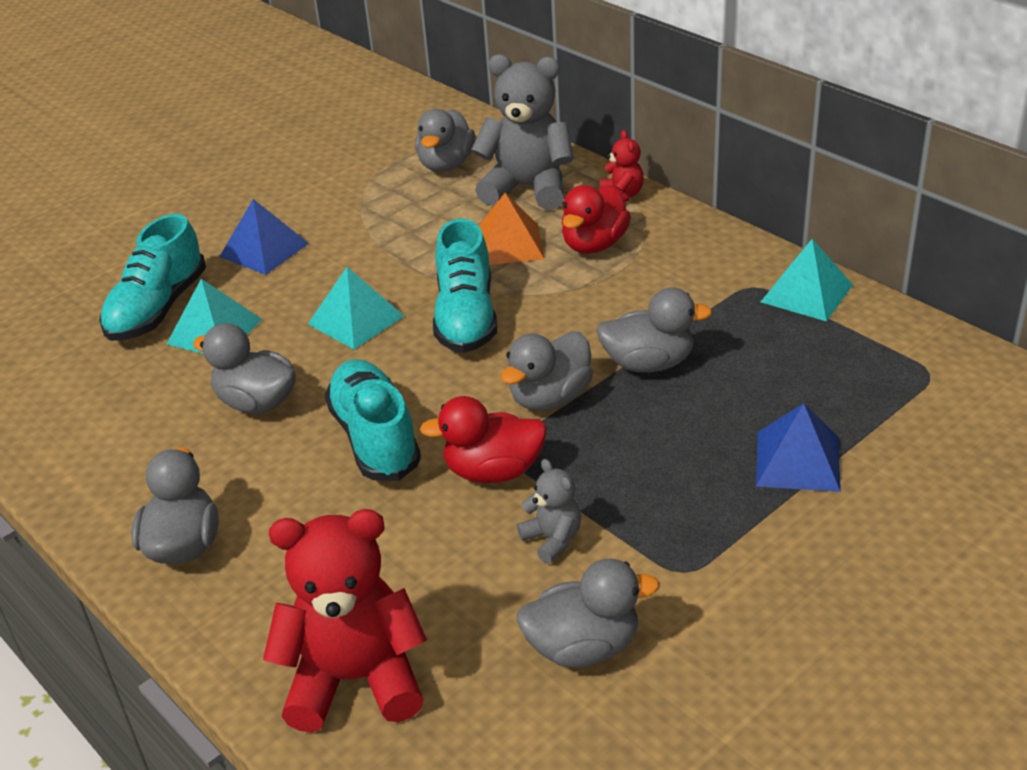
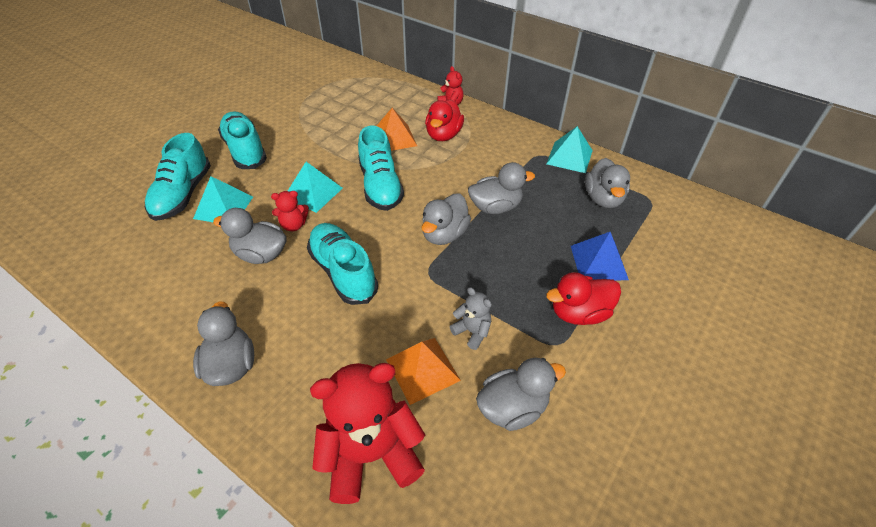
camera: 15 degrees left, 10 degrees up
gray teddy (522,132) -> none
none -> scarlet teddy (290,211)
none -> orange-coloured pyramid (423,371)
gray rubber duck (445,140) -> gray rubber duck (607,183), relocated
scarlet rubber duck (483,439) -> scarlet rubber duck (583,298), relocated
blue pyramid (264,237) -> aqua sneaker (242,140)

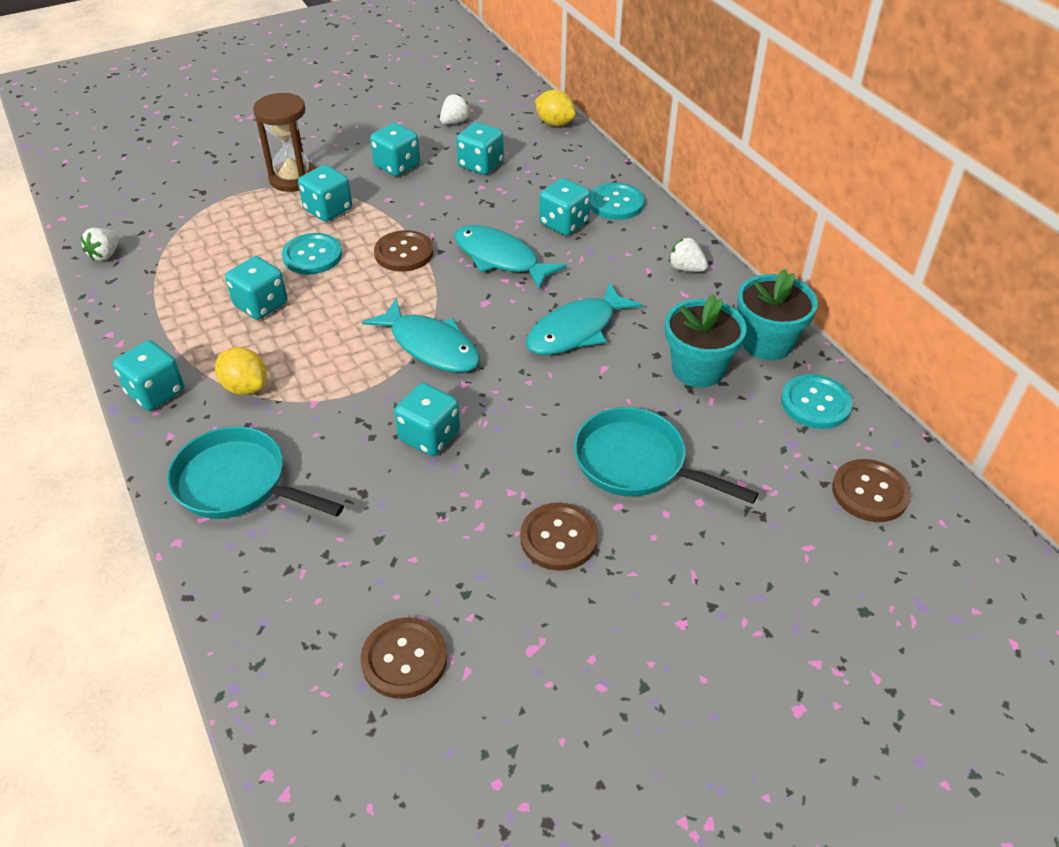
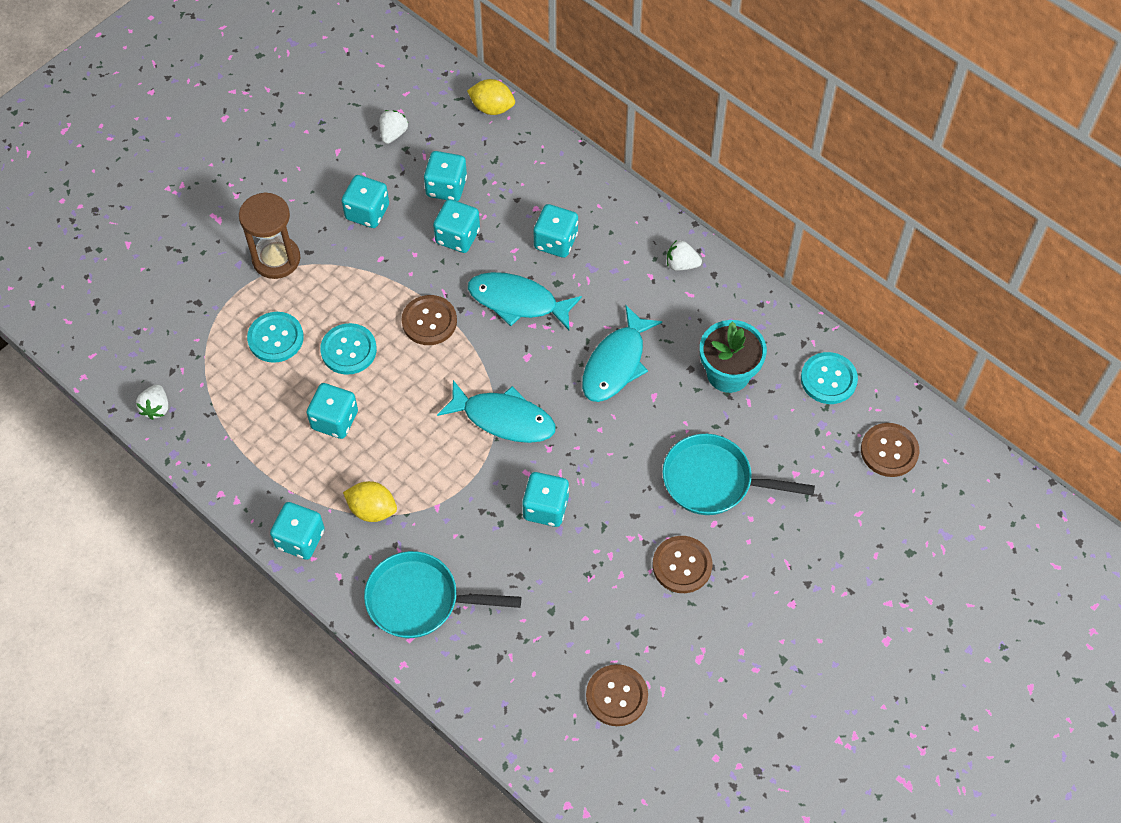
camera: 20 degrees left, 15 degrees up
aqua potted plant (777,314) -> none
aqua game die (325,193) -> aqua game die (456,226), relocated
aqua sewing button (617,201) -> aqua sewing button (275,337), relocated

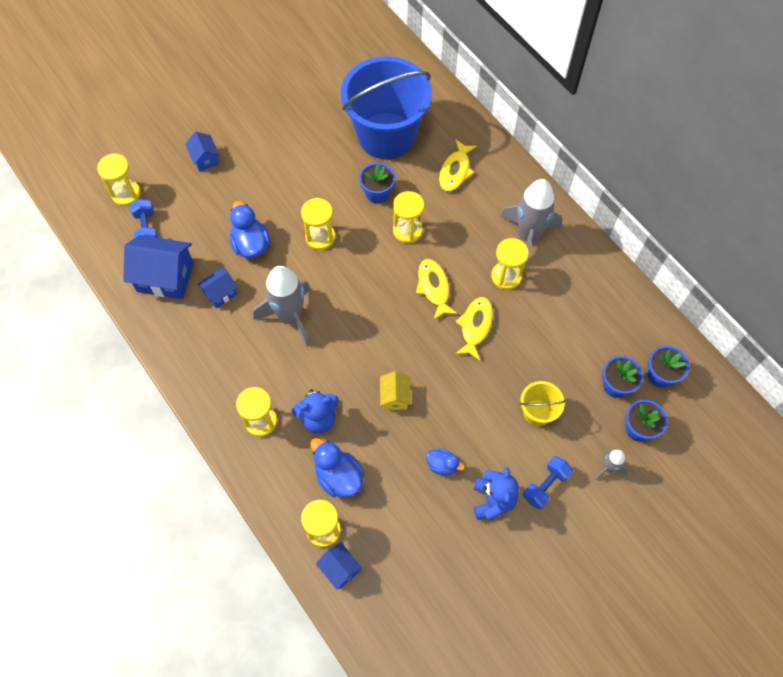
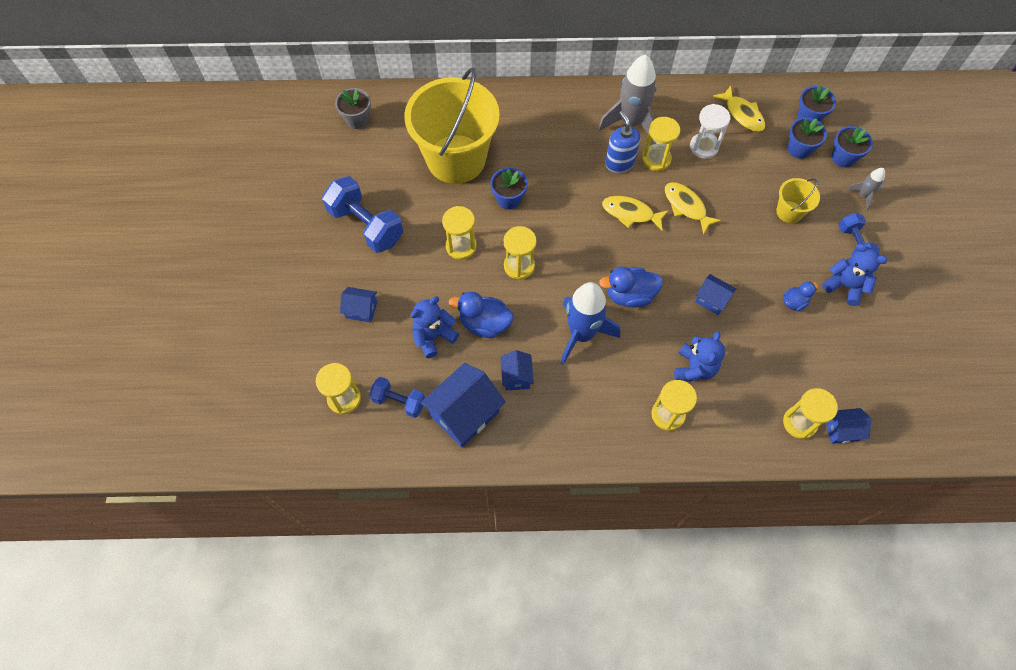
camera: 55 degrees left, 0 degrees up
none -> blue dumbbell (362,214)
none -> gray potted plant (353,108)
none -> blue teddy (435,327)
none -> blue soap dispenser (623,142)
none -> pure white sandglass (710,131)
blue rubber duck (337,468) -> blue rubber duck (631,287), relocated
golden sandglass (408,217) -> golden sandglass (459,233), relocated
golden fish (458,165) -> golden fish (739,109), relocated
gray spaceship (281,306) -> blue spaceship (590,323)
blue bucket (386,107) -> golden bucket (452,126)
golden cottage (395,390) -> blue cottage (715,294)

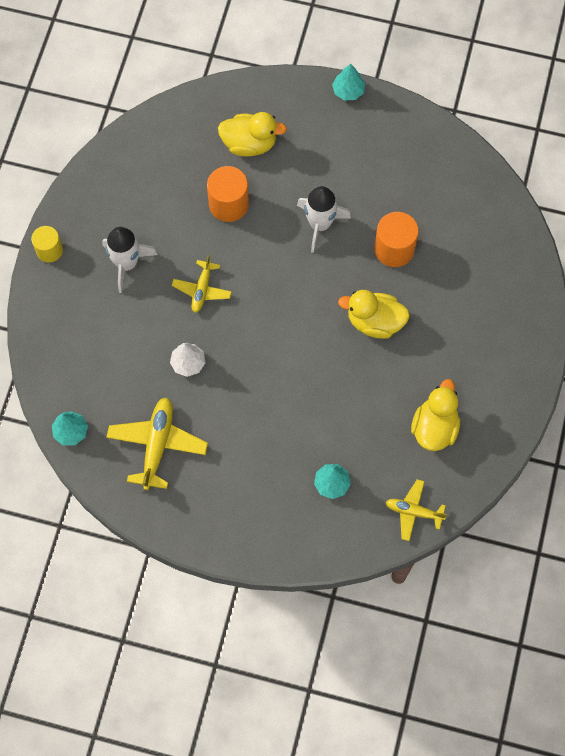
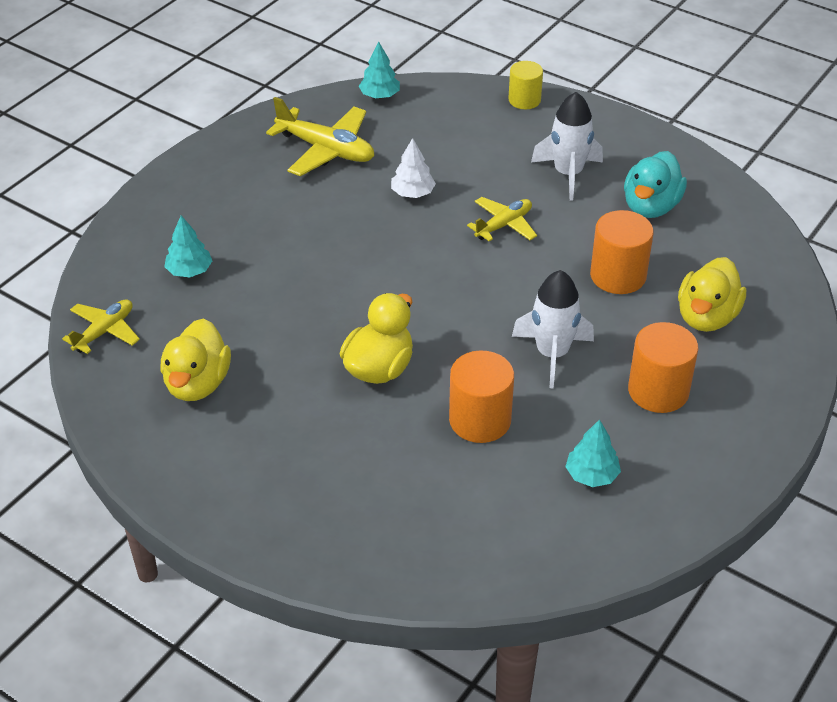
camera: 110 degrees right, 25 degrees down
none -> aqua rubber duck (655,184)
none -> orange-coloured cylinder shape (663,367)
golden cylinder shape (47,244) -> golden cylinder shape (525,85), relocated
aqua tree (348,82) -> aqua tree (593,453), relocated
golden aeroplane (202,284) -> golden aeroplane (502,219), 105 degrees clockwise
golden rubber duck (435,415) -> golden rubber duck (196,359), 60 degrees clockwise

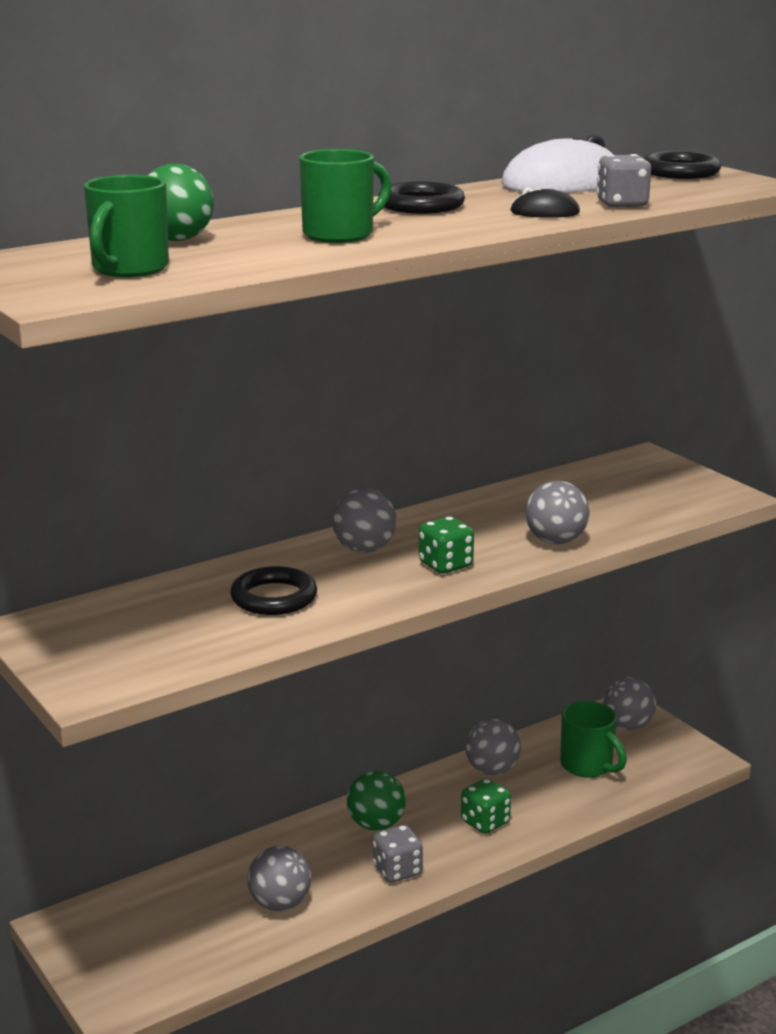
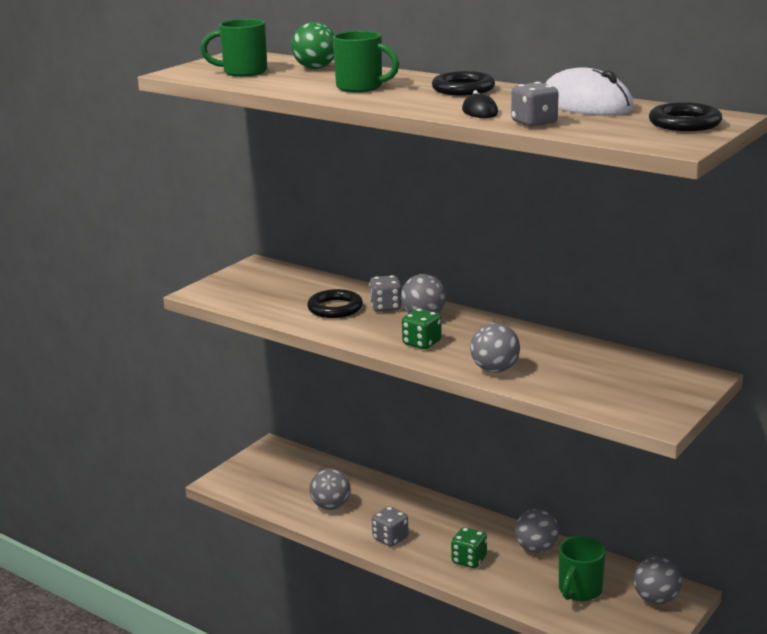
camera: 70 degrees right, 0 degrees up
emerald play ball (376,801) -> none
none -> gray game die (385,293)

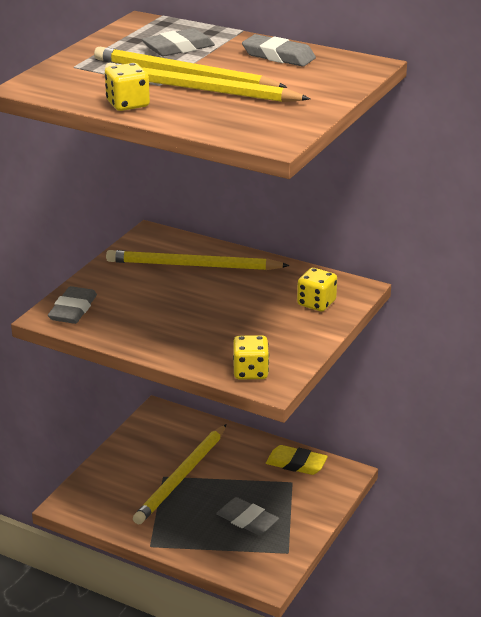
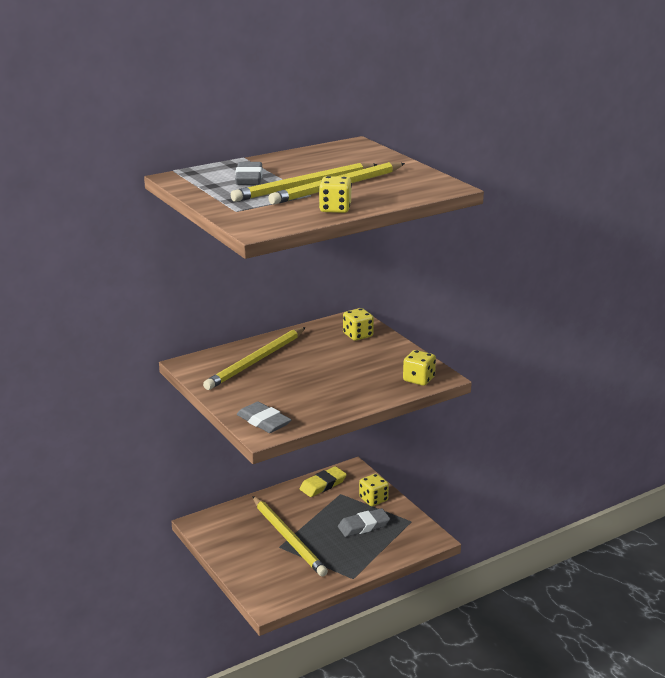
camera: 60 degrees left, 5 degrees down
gray gum eraser (279,50) -> none
none -> golden game die (374,489)

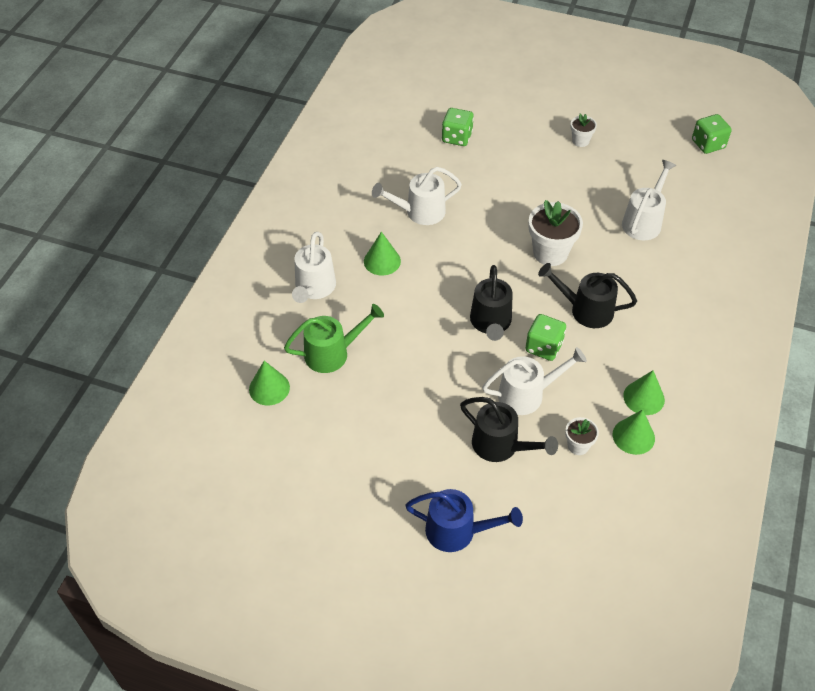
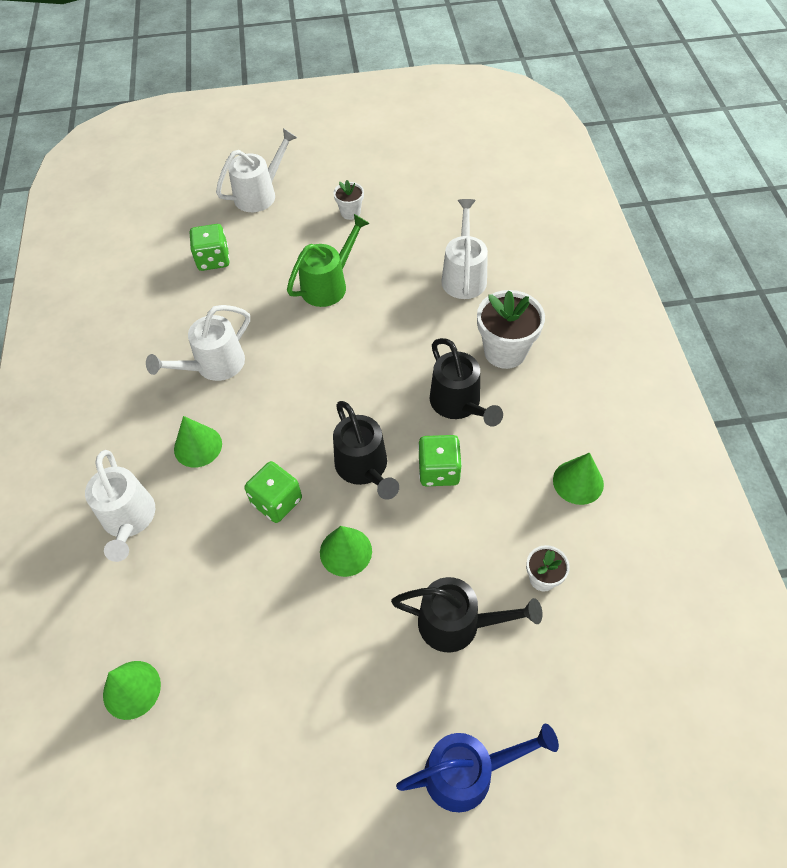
camera: 25 degrees left, 5 degrees up
emerald sprinkling can (334,338) -> emerald sprinkling can (328,260), relocated
pure white sprinkling can (534,381) -> pure white sprinkling can (256,170), relocated
pure white potted plant (555,233) -> pure white potted plant (511,329), relocated
emerald cone shape (634,432) -> emerald cone shape (346,551), relocated
emerald game die (712,134) -> emerald game die (273,492), relocated
jet-black sprinkling can (587,295) -> jet-black sprinkling can (466,382), 105 degrees counterclockwise

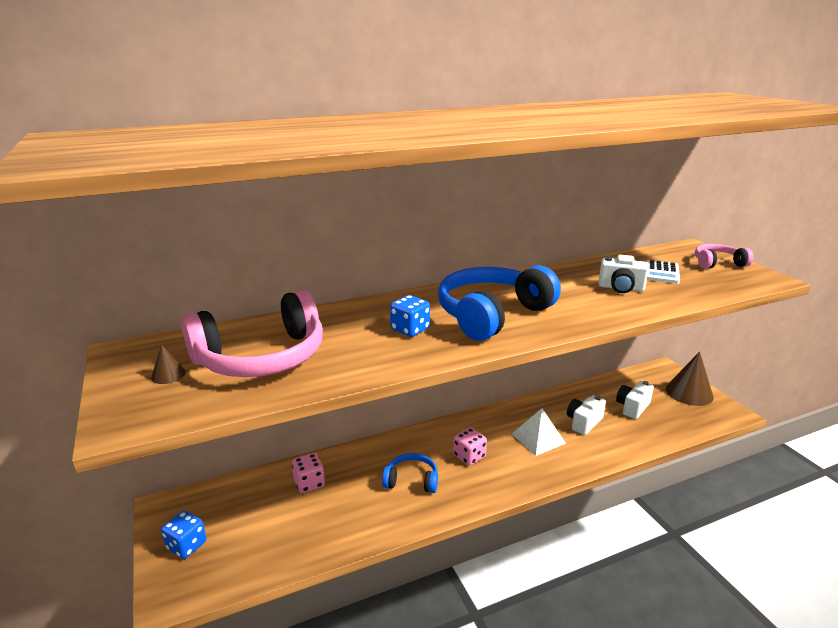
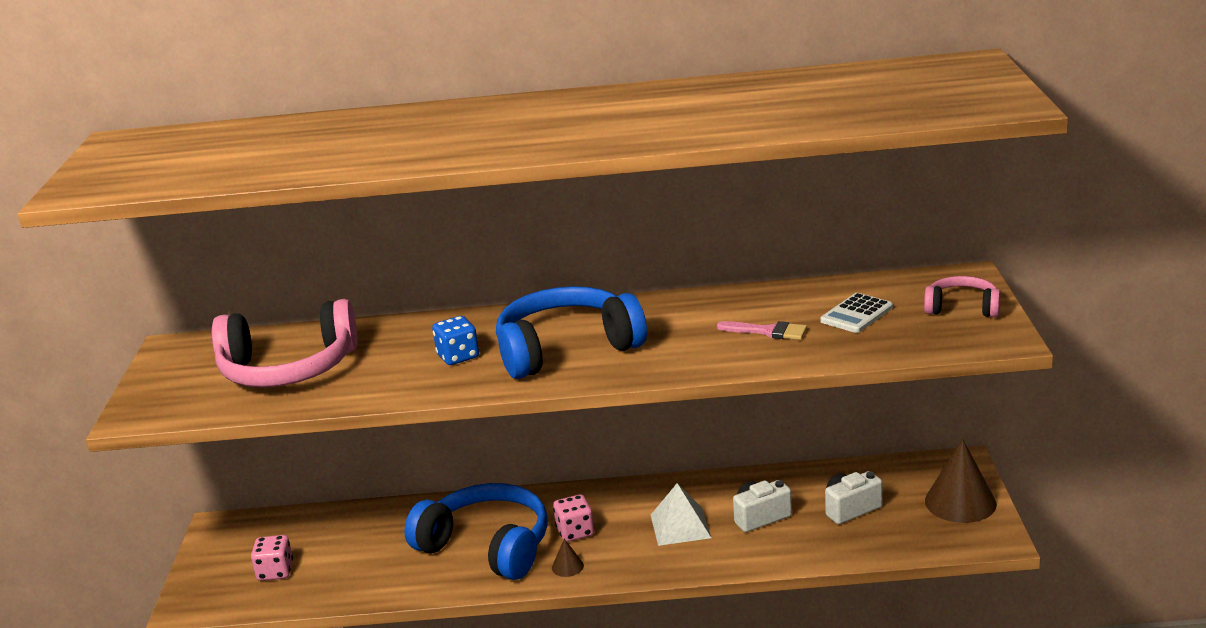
camera: 25 degrees right, 0 degrees up
blue game die (184,534) -> none
brown cone shape (168,364) -> brown cone shape (568,558), relocated
pink game die (308,473) -> pink game die (272,558), relocated
pure white camera (623,274) -> pink brush (762,330)
blue headset (410,473) -> blue headset (476,531), x1.94

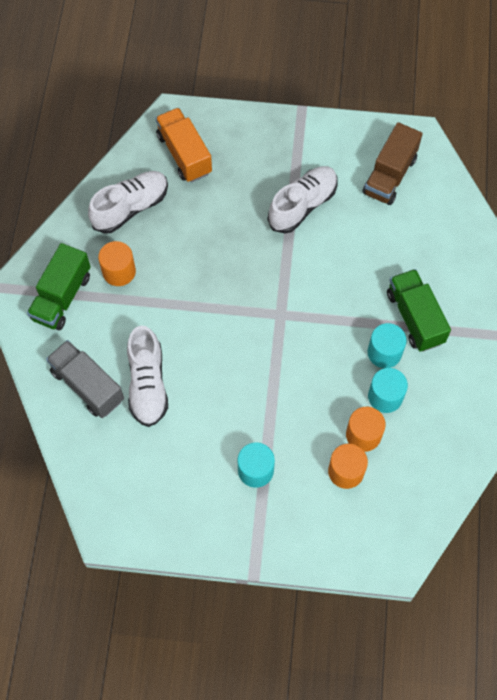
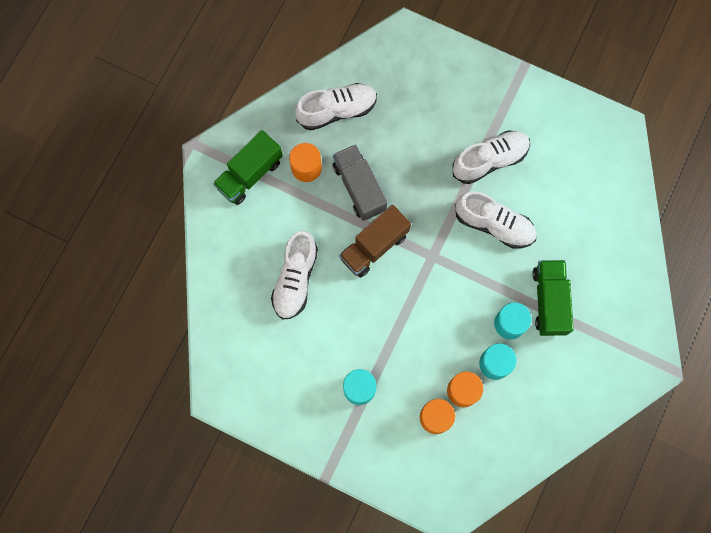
camera: 20 degrees right, 10 degrees up
orange-coloured truck (184,145) -> none
none -> pure white sneaker (496,220)
gray truck (85,379) -> gray truck (360,182), relocated
brown truck (393,163) -> brown truck (375,241), relocated

